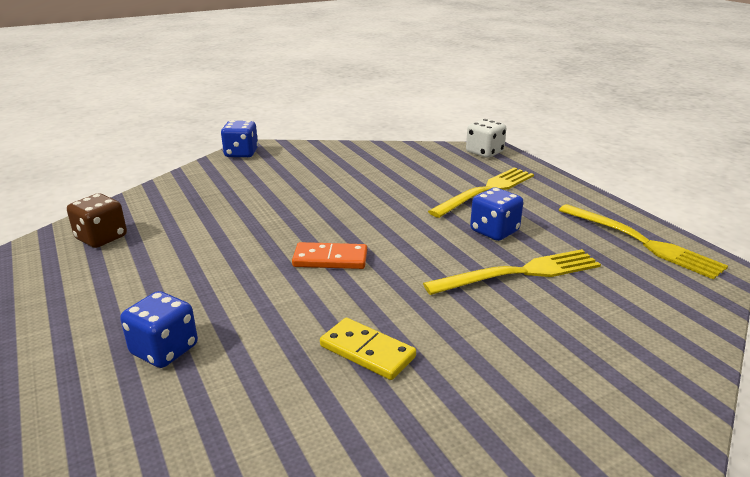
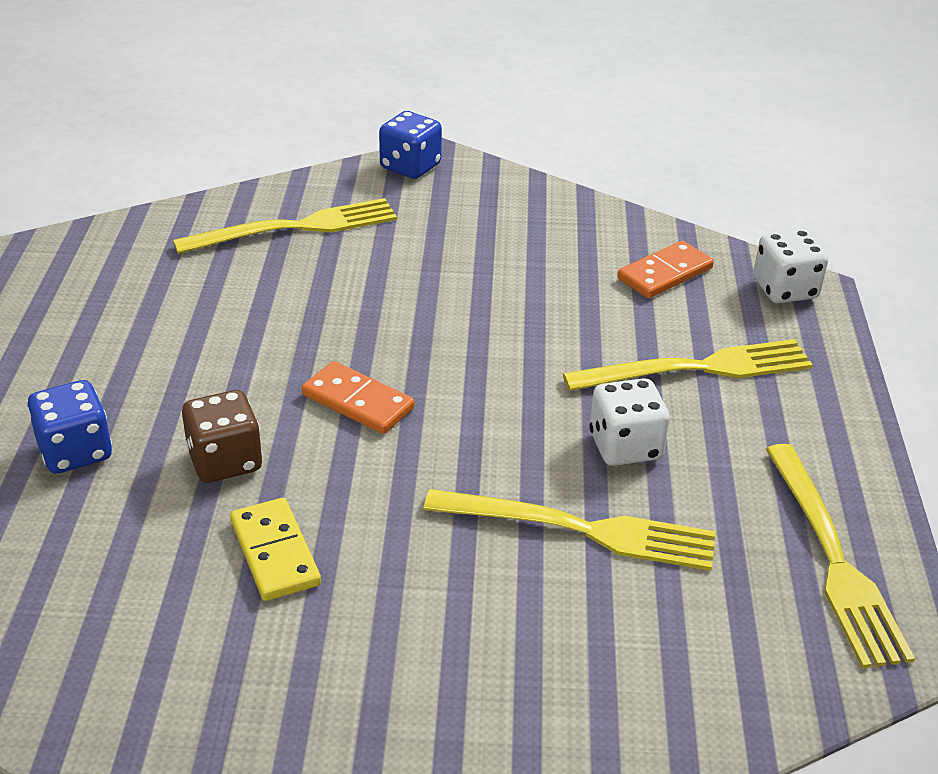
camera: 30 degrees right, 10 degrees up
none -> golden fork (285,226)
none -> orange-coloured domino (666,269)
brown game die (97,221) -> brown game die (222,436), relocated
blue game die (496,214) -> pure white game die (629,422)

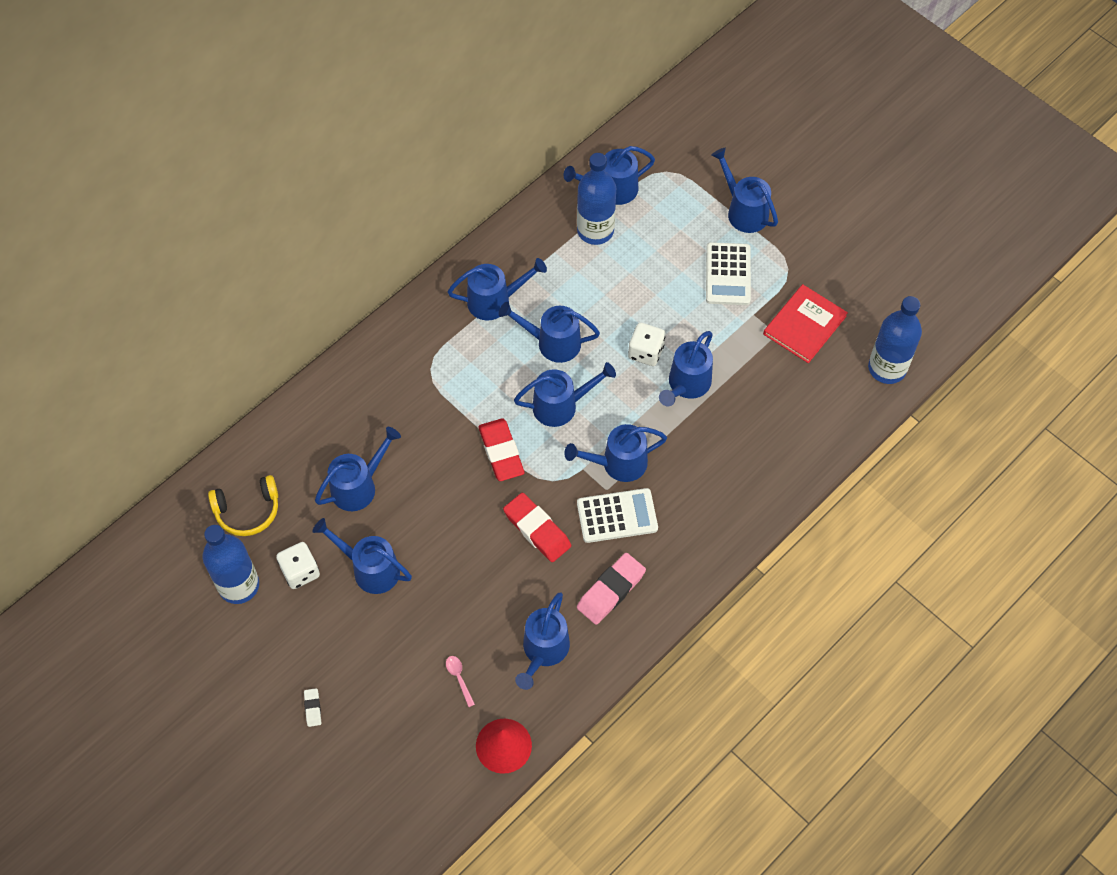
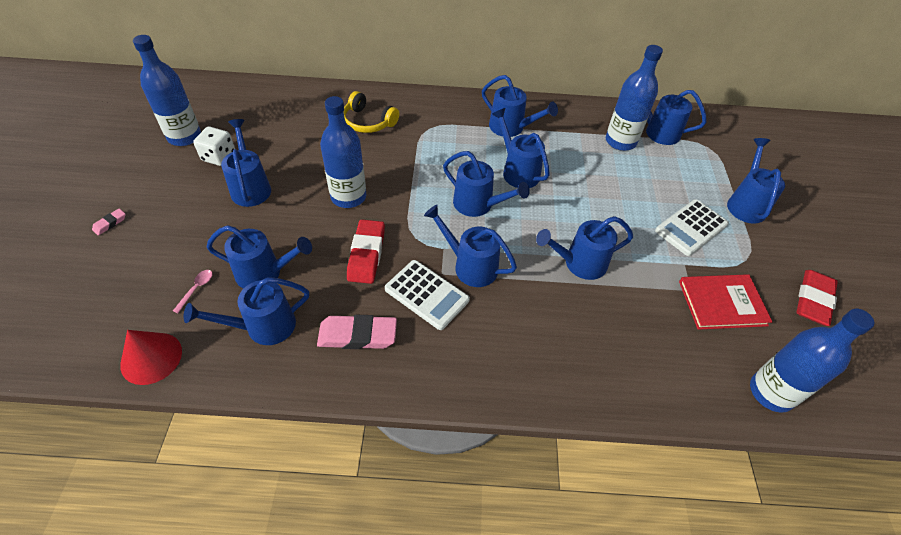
camera: 45 degrees right, 10 degrees down
pure white game die (646,344) -> none
none -> blue bottle (343,152)
golden headset (243,505) -> golden headset (371,112), relocated
blue sprinkling can (358,469) -> blue sprinkling can (259,257), relocated
scarlet gum eraser (501,449) -> scarlet gum eraser (817,298), relocated
pure white gum eraser (312,707) -> pink gum eraser (109,221)

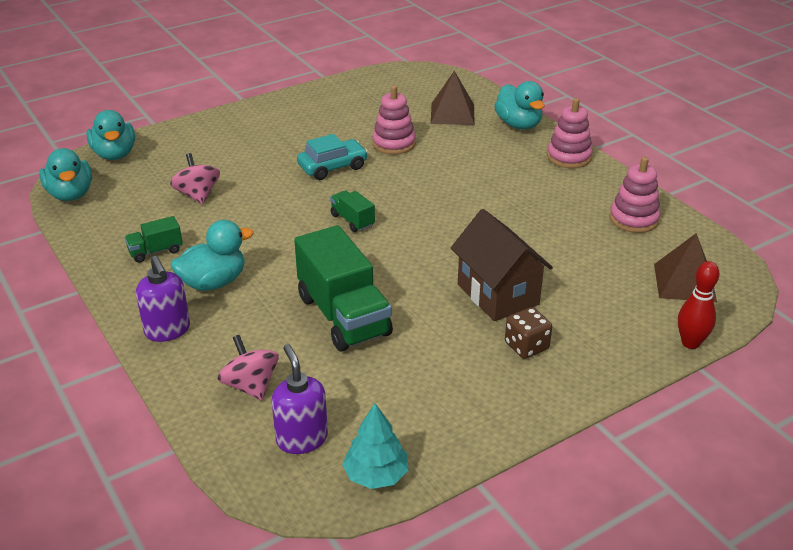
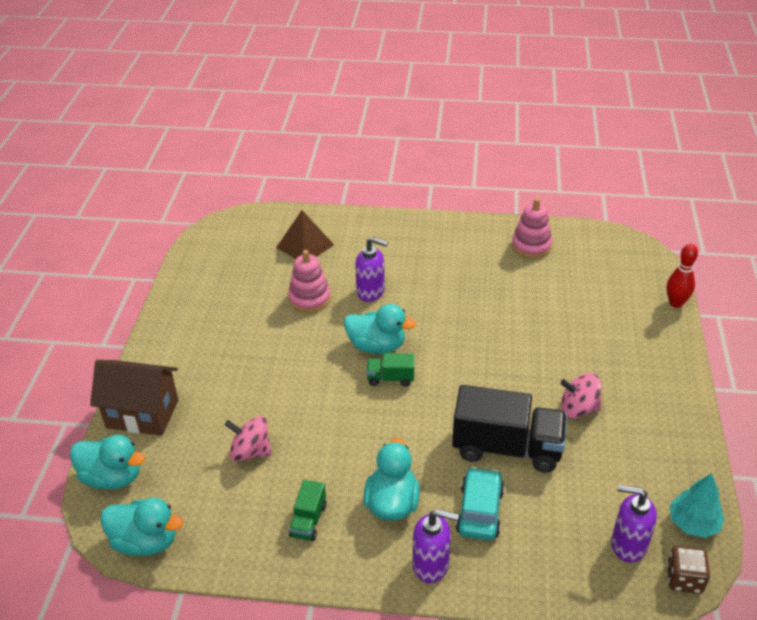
camera: 50 degrees left, 5 degrees up
pink stacking rings (570,133) -> none
brown pyramid (685,267) -> none
none -> violet soap dispenser (371,269)
pink whirligig (248,368) -> pink whirligig (581,395), relocated
aqua automobile (332,157) -> aqua automobile (480,504), relocated
brown cottage (502,265) -> brown cottage (134,398), relocated
aqua rubber duck (519,105) -> aqua rubber duck (380,329), relocated
brown game die (528,333) -> brown game die (688,570), relocated
emerald truck (343,288) -> jet-black truck (509,429)

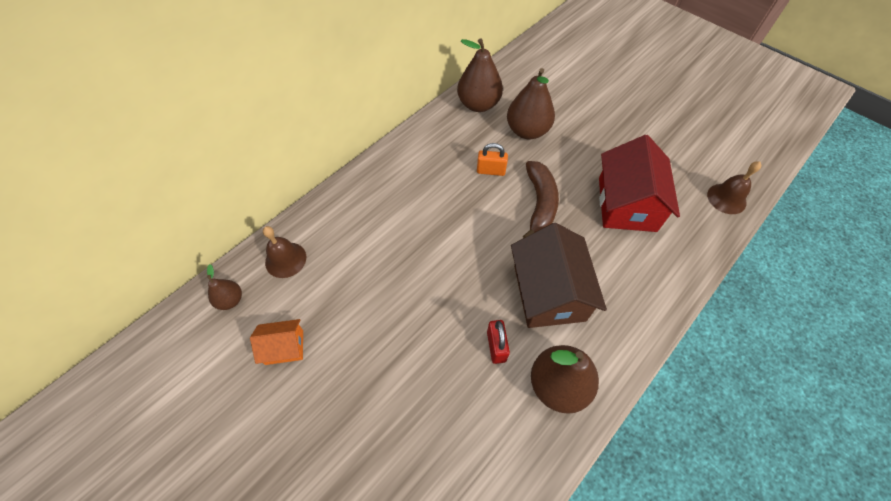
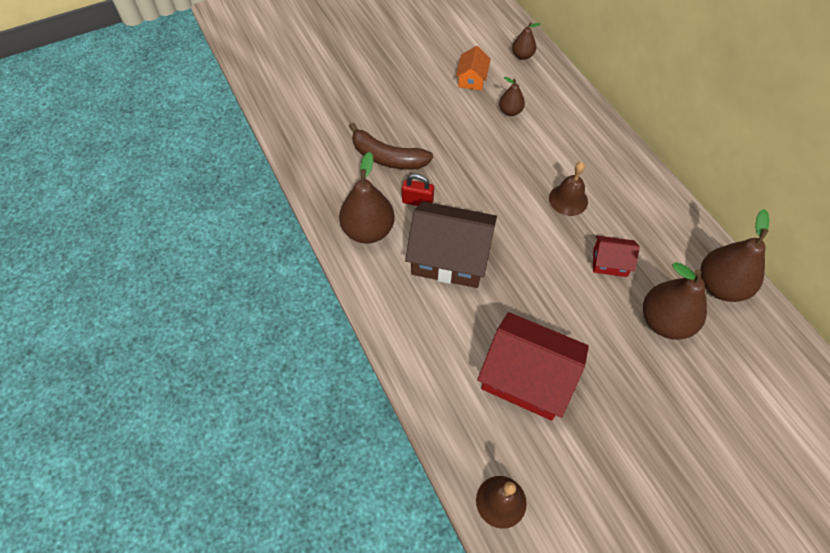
camera: 110 degrees right, 0 degrees up
none -> brown toy pear (512,96)
brown hand bell (284,252) -> brown hand bell (568,189), relocated
brown banana (541,199) -> brown banana (391,146), relocated
orange-coloured small lock (492,159) -> scarlet cottage (616,256)

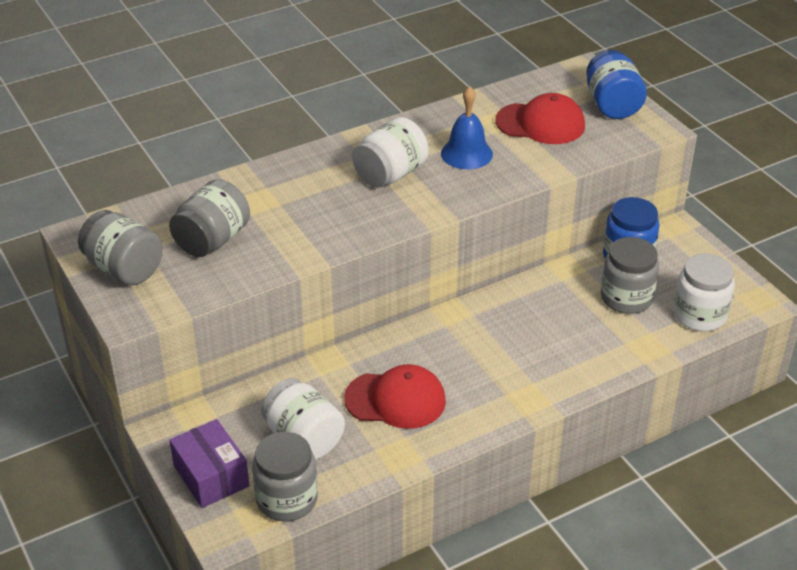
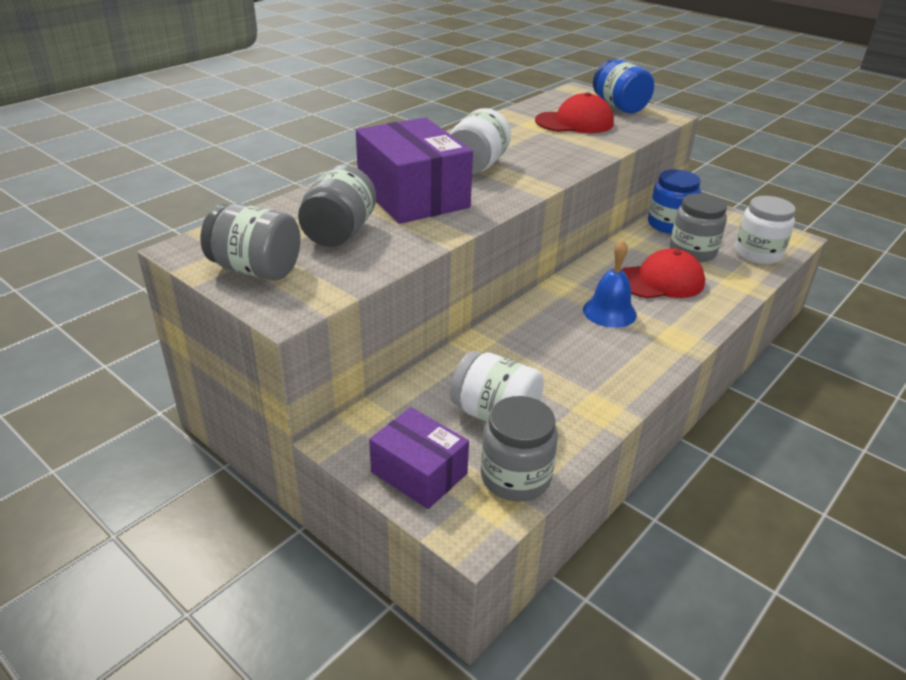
camera: 20 degrees left, 5 degrees down
none -> violet parcel (414,171)
scarlet peaked cap (395,396) -> scarlet peaked cap (663,273), relocated
blue hand bell (467,127) -> blue hand bell (610,284), relocated

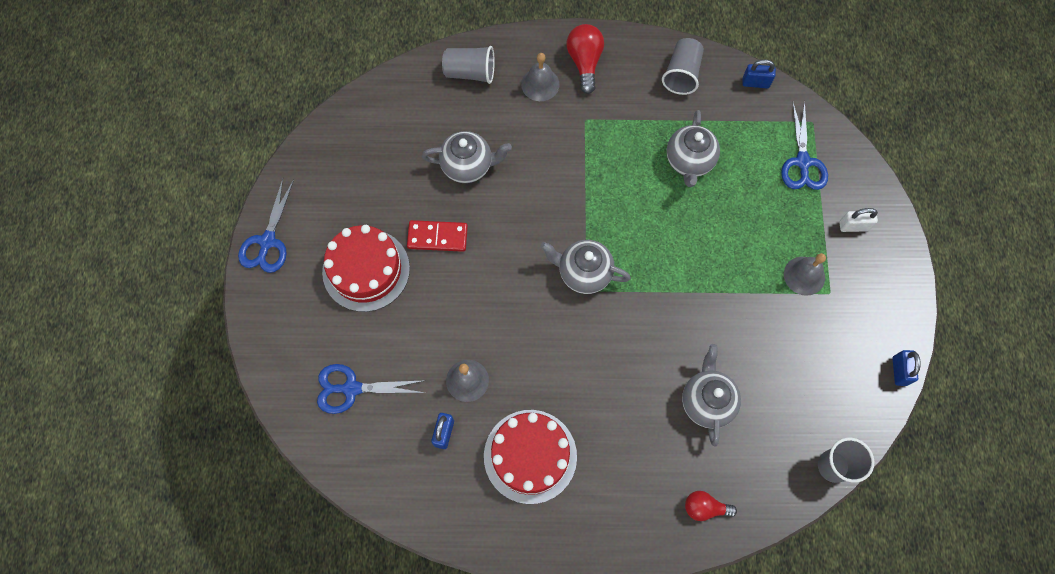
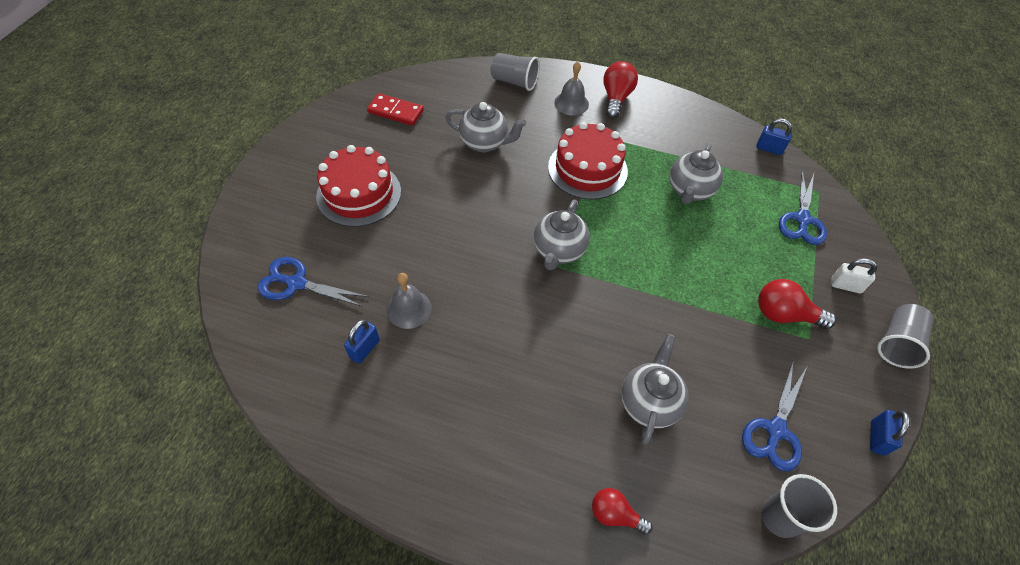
camera: 15 degrees right, 15 degrees down
blue pair of scissors (266,226) -> blue pair of scissors (774,416), relocated
scarlet domino (437,236) -> scarlet domino (395,109), relocated
scarlet cake (530,457) -> scarlet cake (588,161), relocated
gray cup (683,66) -> gray cup (905,336), relocated
gray hand bell (805,274) -> scarlet light bulb (797,304)
gray china teapot (585,267) -> gray china teapot (562,234), 105 degrees counterclockwise

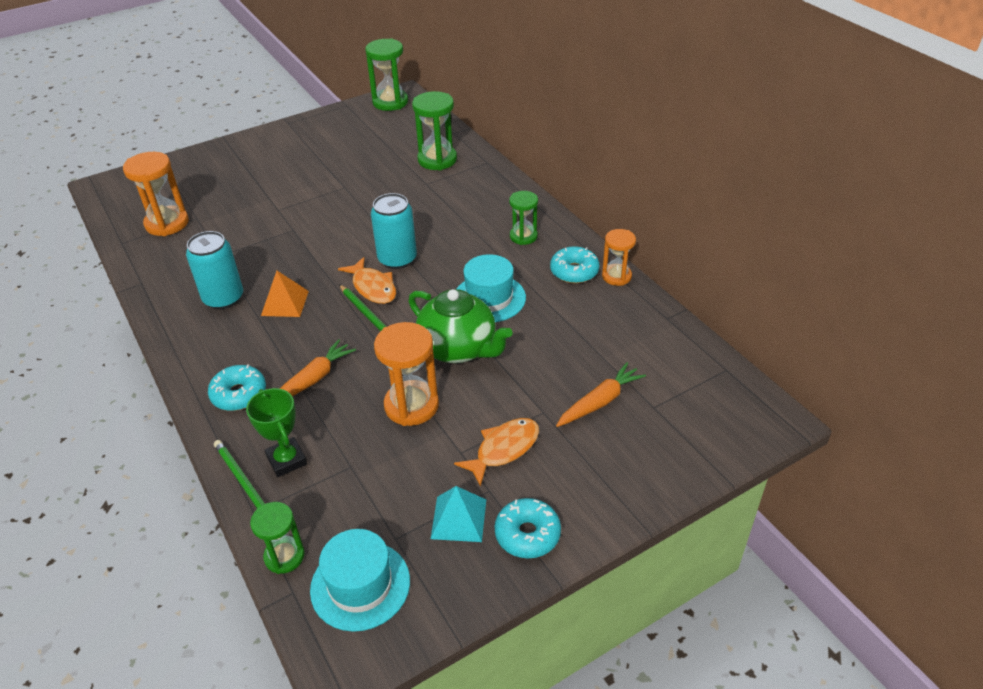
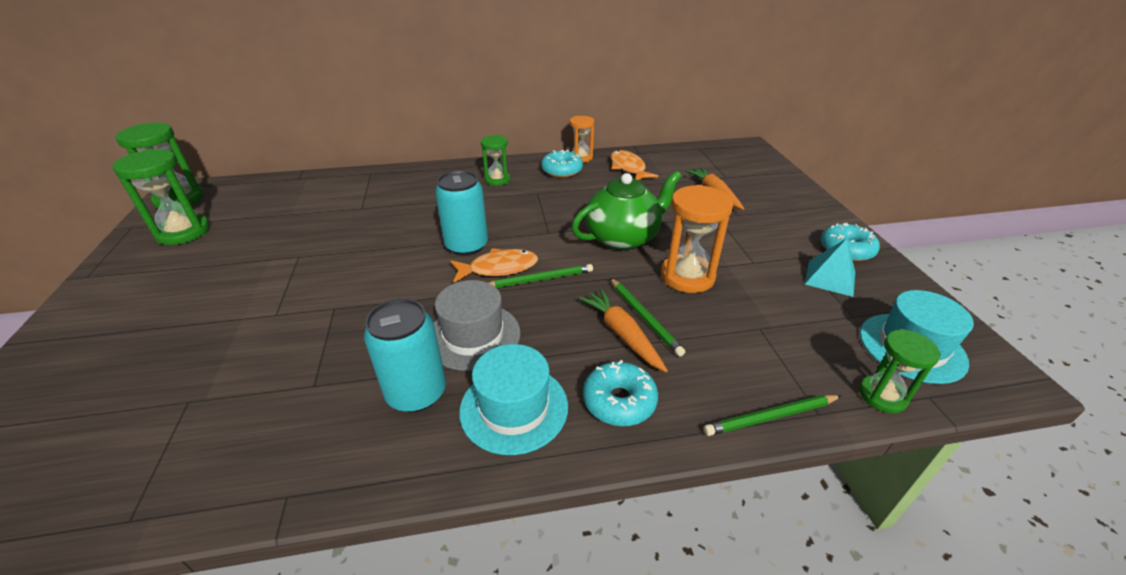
camera: 70 degrees left, 5 degrees down
orange-coloured sandglass (156,194) -> none
emerald award cup (276,432) -> none
none -> emerald wooden pencil (647,317)
emerald sandglass (434,130) -> emerald sandglass (161,197), relocated
orange-coloured fish (496,452) -> orange-coloured fish (634,165), relocated
aqua tall hat (491,288) -> aqua tall hat (513,399), relocated
orange-coloured pyramid (285,294) -> gray tall hat (477,325)

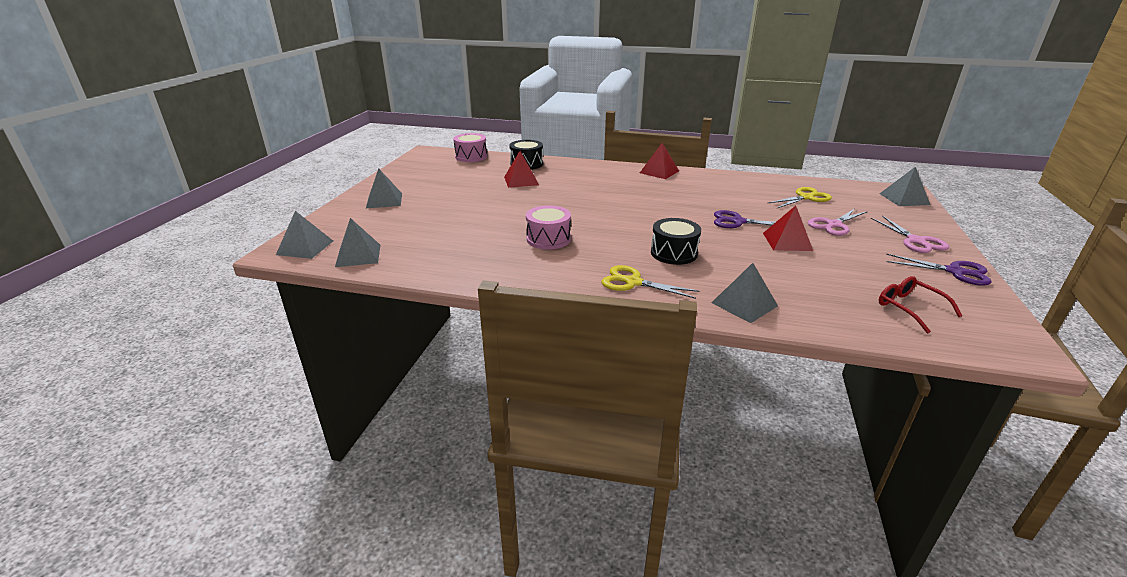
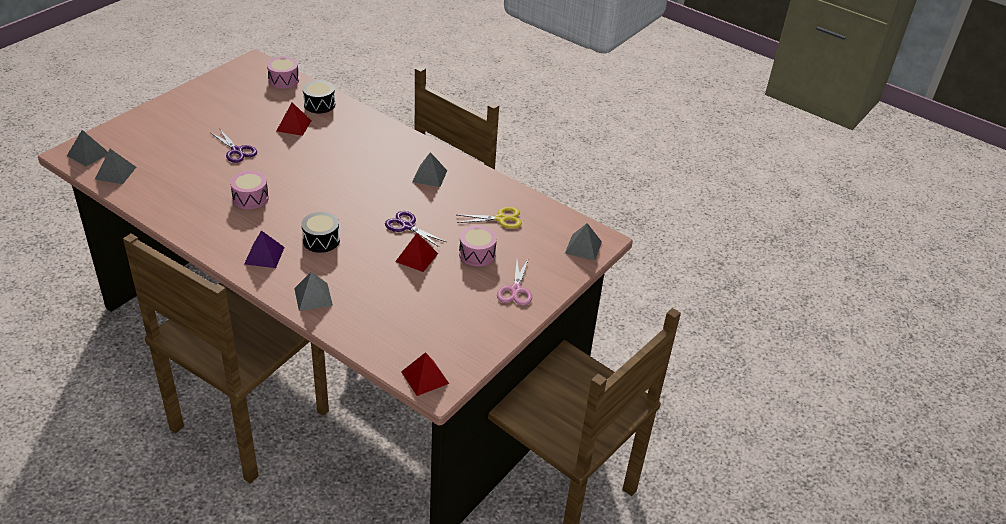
camera: 20 degrees right, 10 degrees up
scarlet eyeglasses (920,305) -> none
gray pyramid (384,188) -> gray pyramid (429,169), relocated
scarlet pyramid (659,161) -> scarlet pyramid (425,374), relocated
violet pair of scissors (939,270) -> violet pair of scissors (234,146), relocated
golden pair of scissors (650,282) -> violet pyramid (264,249)
pink pair of scissors (838,222) -> pink snare drum (478,246)

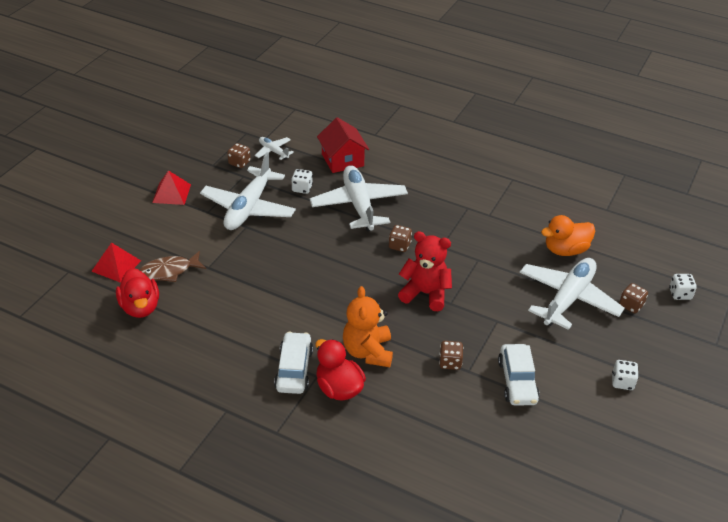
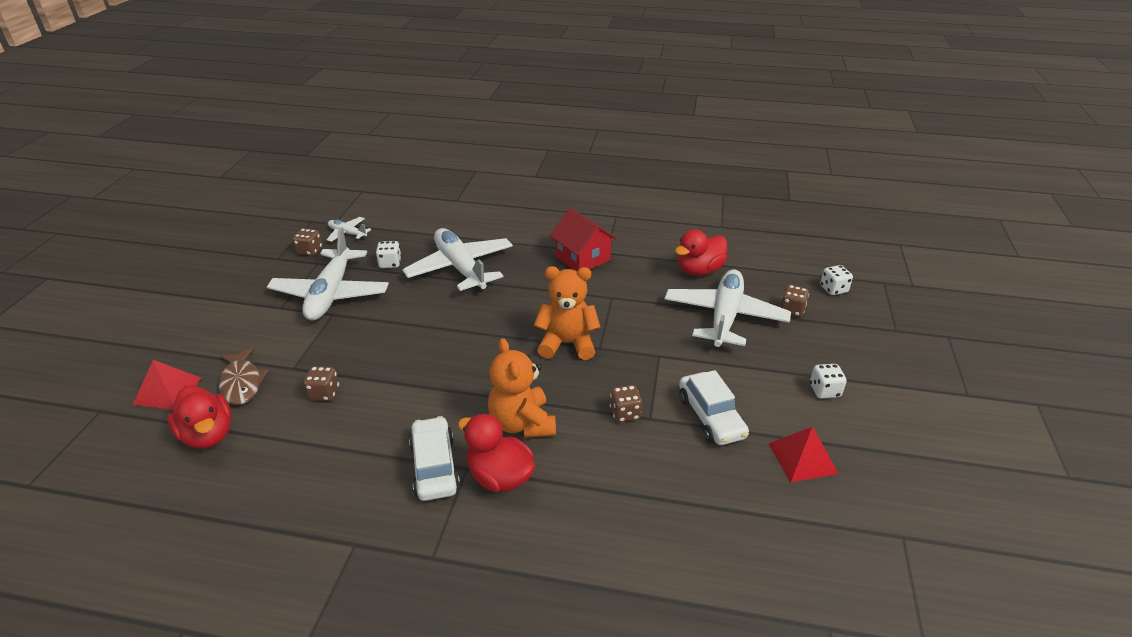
camera: 15 degrees left, 5 degrees down
scarlet pyramid (171,187) -> scarlet pyramid (804,454), relocated
scarlet cottage (343,145) -> scarlet cottage (583,239), relocated
brown game die (400,238) -> brown game die (321,383), relocated
scarlet teddy (425,271) -> orange-coloured teddy (567,313)
orange-coloured rubber duck (568,235) -> scarlet rubber duck (701,252)
brown fish (173,266) -> brown fish (244,376), 75 degrees counterclockwise

